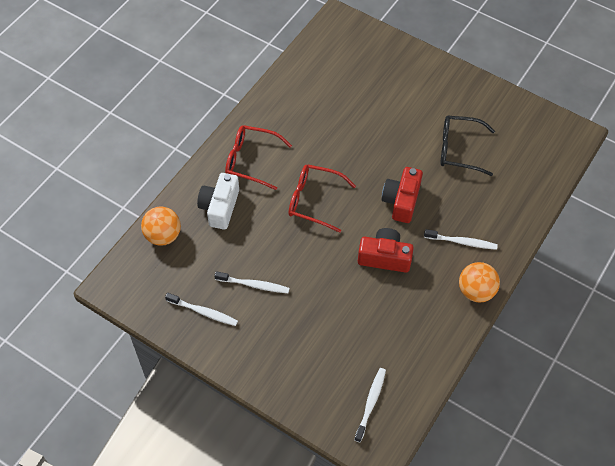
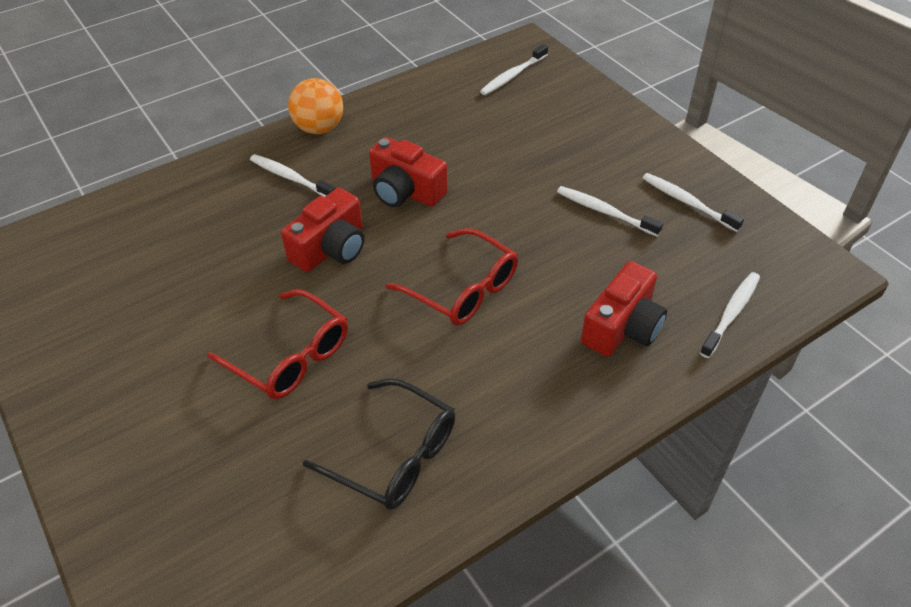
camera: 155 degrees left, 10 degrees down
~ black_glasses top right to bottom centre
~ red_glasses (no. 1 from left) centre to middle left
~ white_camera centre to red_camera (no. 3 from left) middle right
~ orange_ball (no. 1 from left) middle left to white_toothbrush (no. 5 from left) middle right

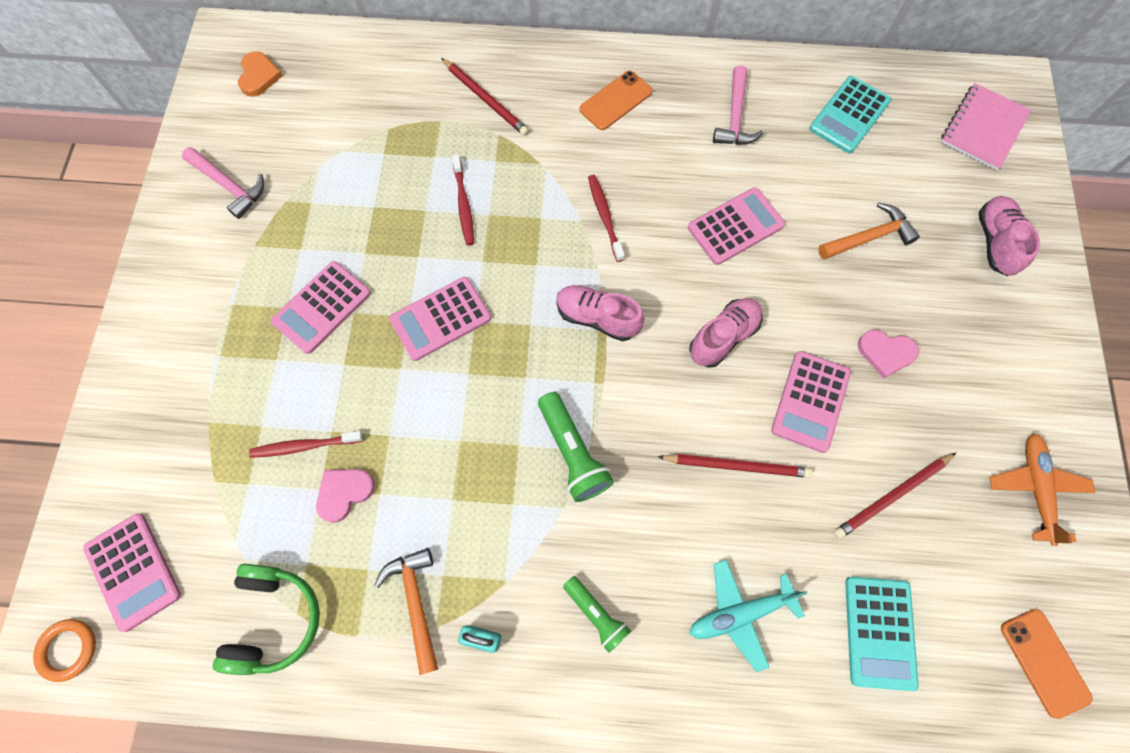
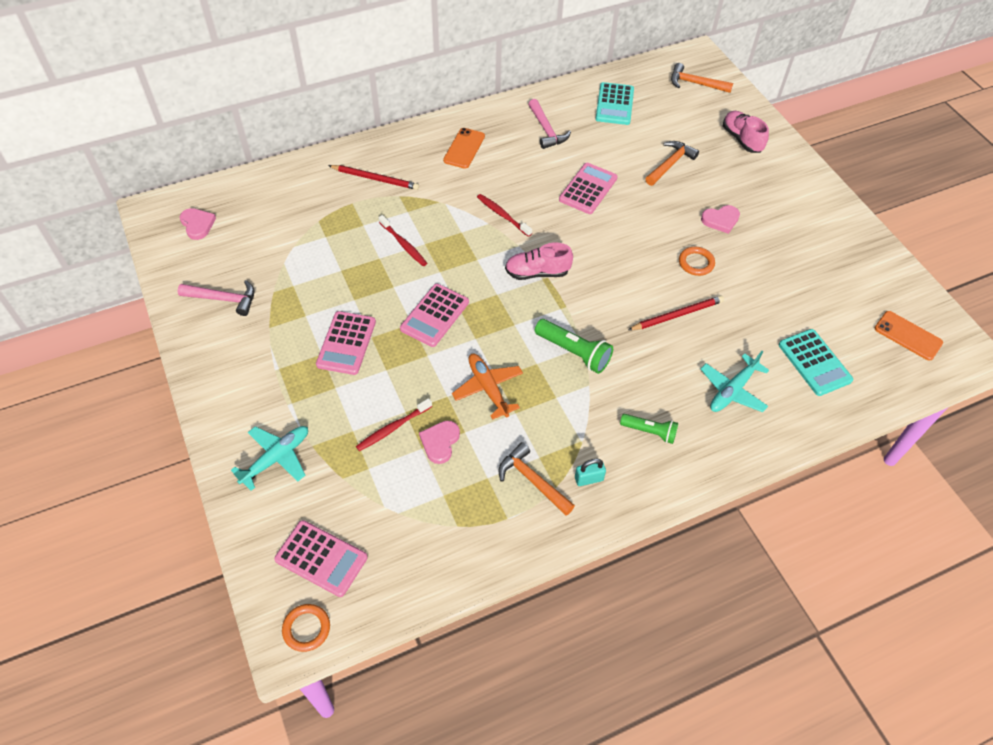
camera: 30 degrees left, 15 degrees down
~ orange_heart top left to pink_heart (no. 1 from left) top left
~ pink_notebook top right to orange_hammer (no. 3 from left) top right
- pink_shoe (no. 2 from left) centre
~ pink_calculator (no. 5 from left) middle right to orange_ring (no. 2 from left) middle right
~ orange_plane middle right to centre
- red_pencil (no. 3 from left) middle right
- green_headphones bottom left
+ turquoise_plane (no. 1 from left) middle left

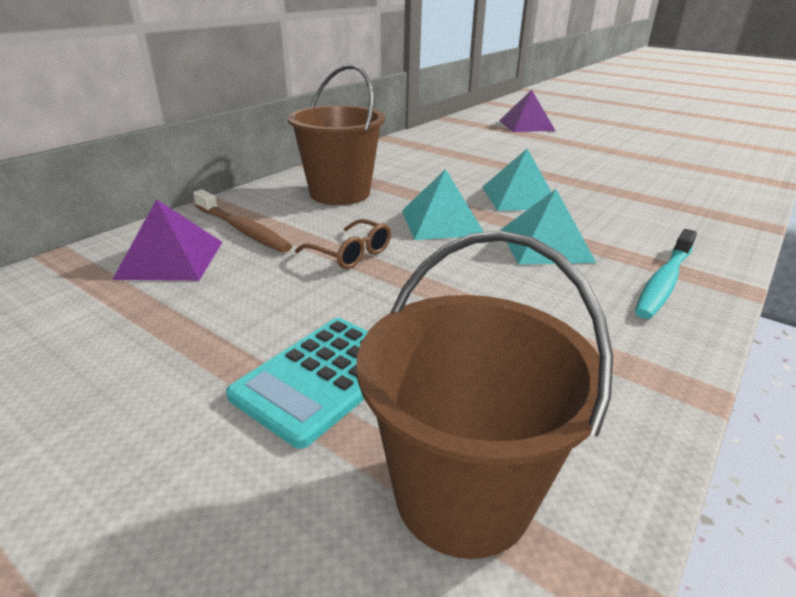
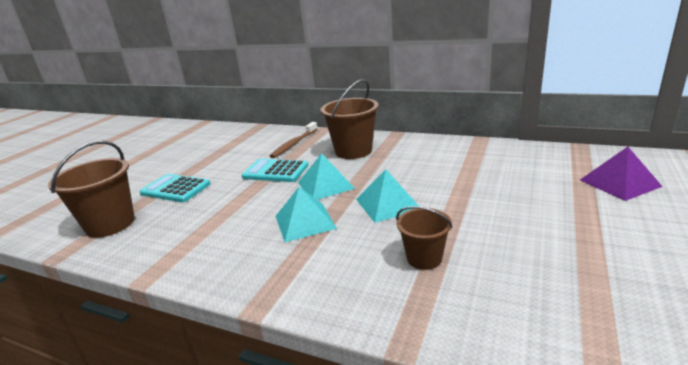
camera: 80 degrees right, 5 degrees down
- purple_pyramid (no. 1 from left) middle left
~ brown_glasses centre to turquoise_calculator (no. 2 from left) centre
- turquoise_toothbrush middle right
+ brown_bucket (no. 3 from left) centre

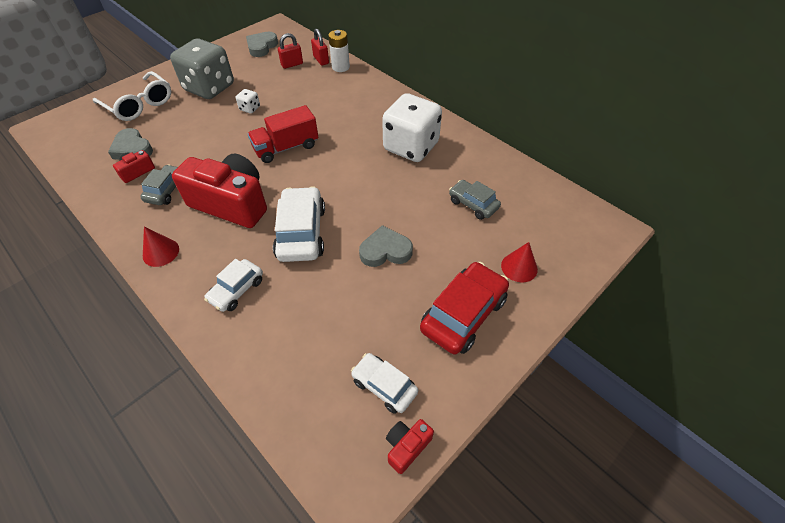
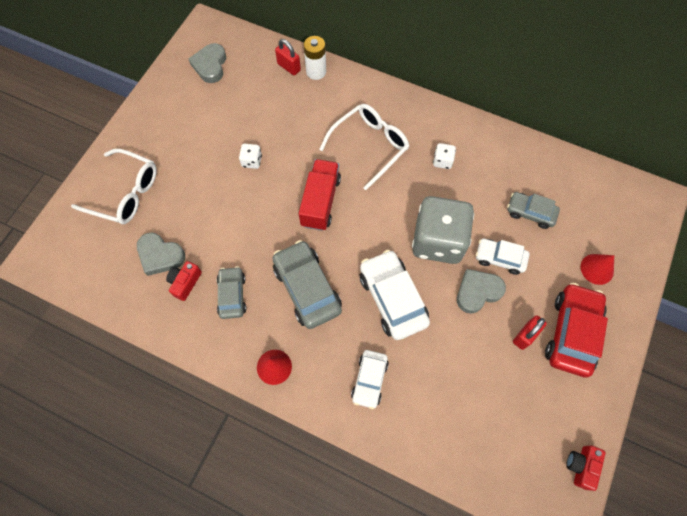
camera: 20 degrees left, 15 degrees up
~ red_padlock (no. 1 from left in the first image) top centre to red_padlock (no. 2 from left) middle right
~ grey_dice top left to centre
~ white_dice (no. 2 from left) top centre = top centre x0.40
~ red_truck top centre = centre 150 degrees clockwise
~ red_camera (no. 2 from left) middle left to grey_car (no. 2 from left) centre
~ white_car (no. 3 from left) bottom centre to middle right
+ white_glasses (no. 2 from left) top centre

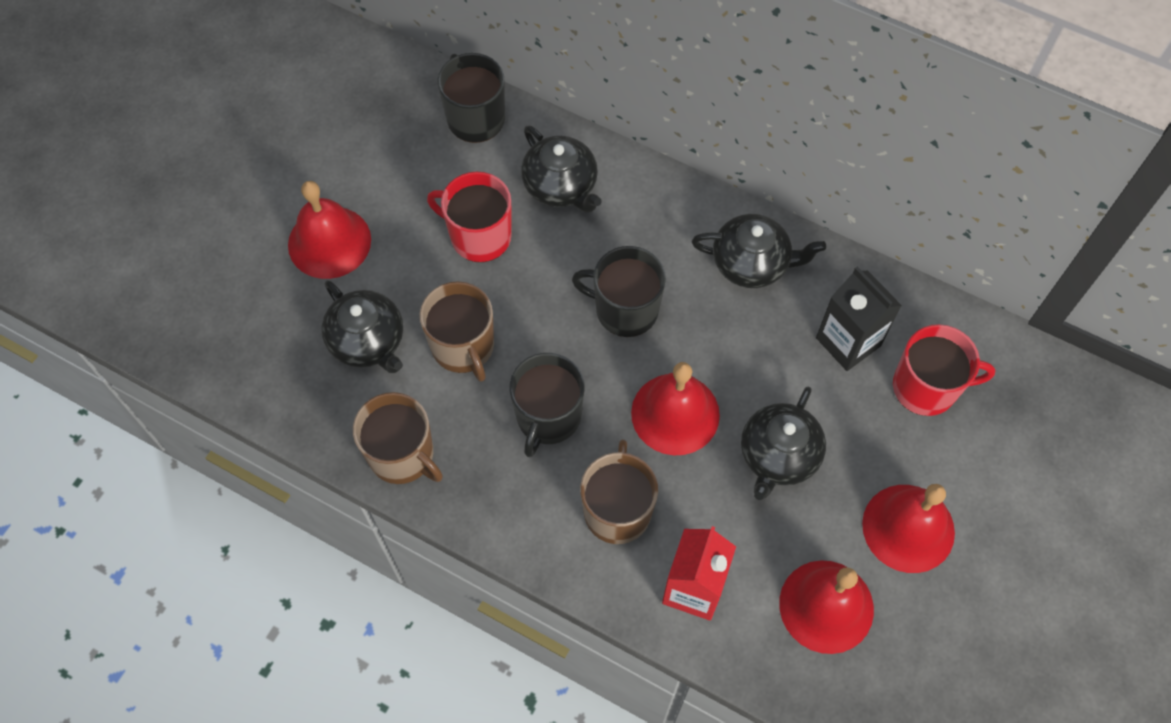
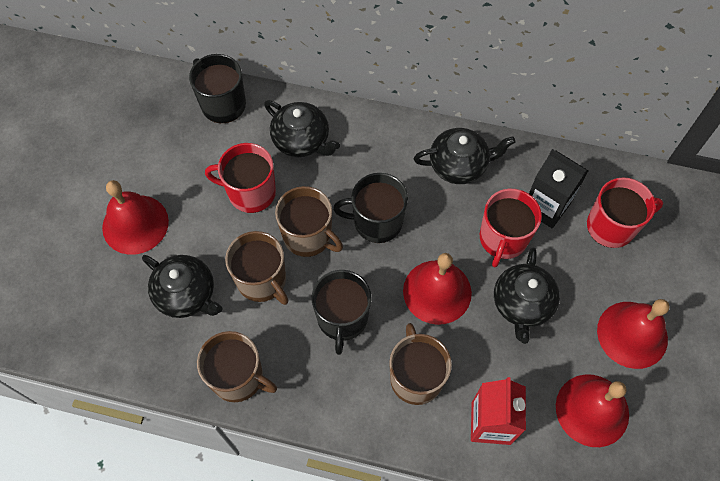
camera: 15 degrees left, 0 degrees up
+ brown_mug (no. 3 from left) centre
+ red_mug (no. 2 from left) middle right

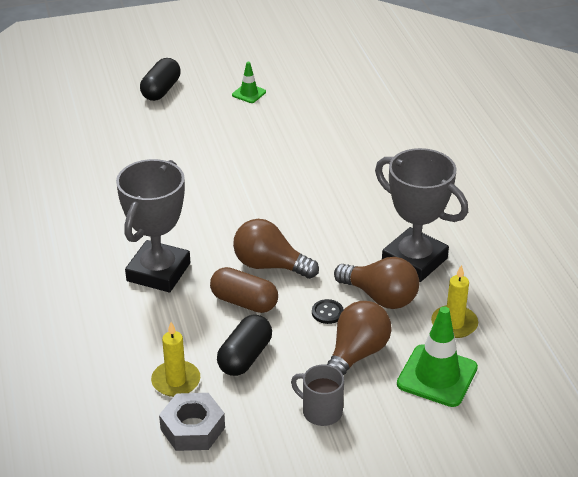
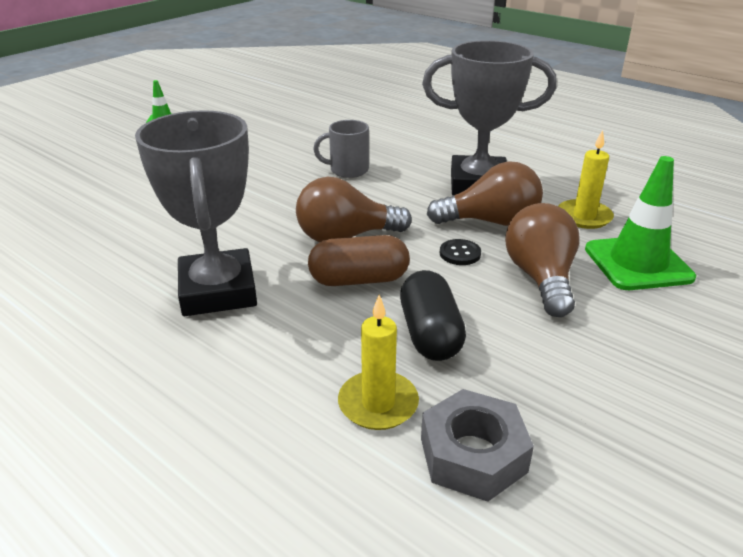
camera: 35 degrees left, 5 degrees down
- black_capsule (no. 1 from left) top left
~ grey_mug bottom centre to top centre

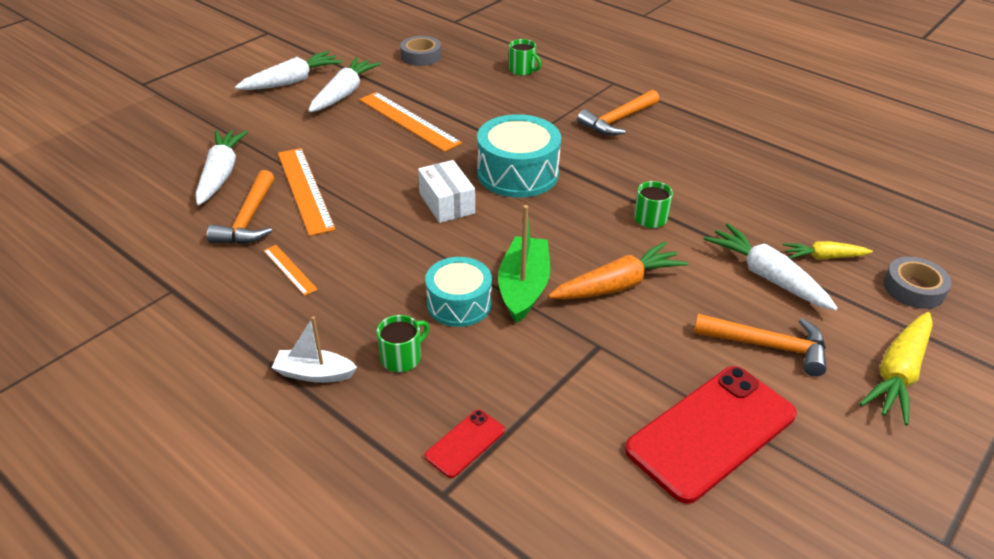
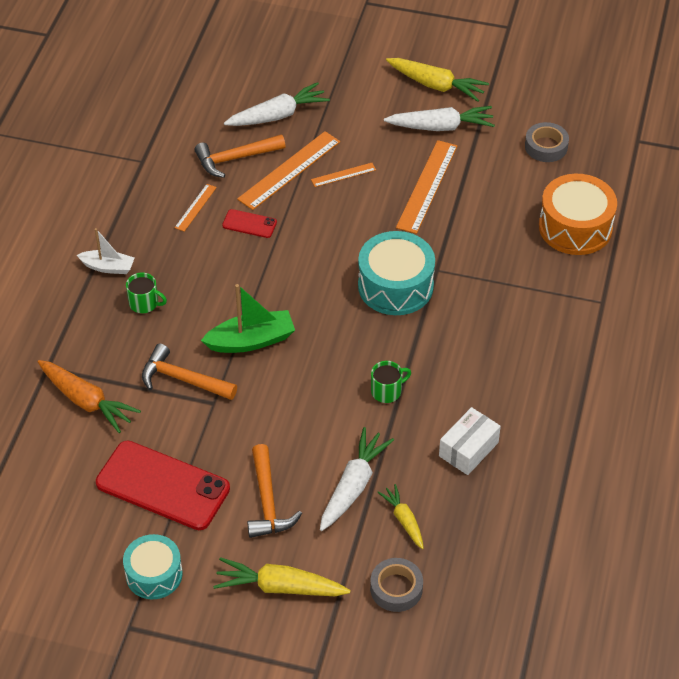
camera: 65 degrees right, 10 degrees up
~ green_mug (no. 2 from left) top centre to orange_drum top right
~ white_carrot (no. 2 from left) top left to yellow_carrot (no. 3 from left) top centre
~ orange_hammer (no. 2 from left in the first image) top centre to orange_hammer (no. 1 from left) middle left
~ white_box centre to middle right
~ orange_carrot centre to middle left
~ turquoise_drum (no. 1 from left) centre to bottom left
~ white_boat middle left = middle left 120 degrees clockwise
~ red_phone (no. 1 from left in the first image) bottom centre to red_phone (no. 2 from left) top centre
+ orange_ruler (no. 3 from left) top centre

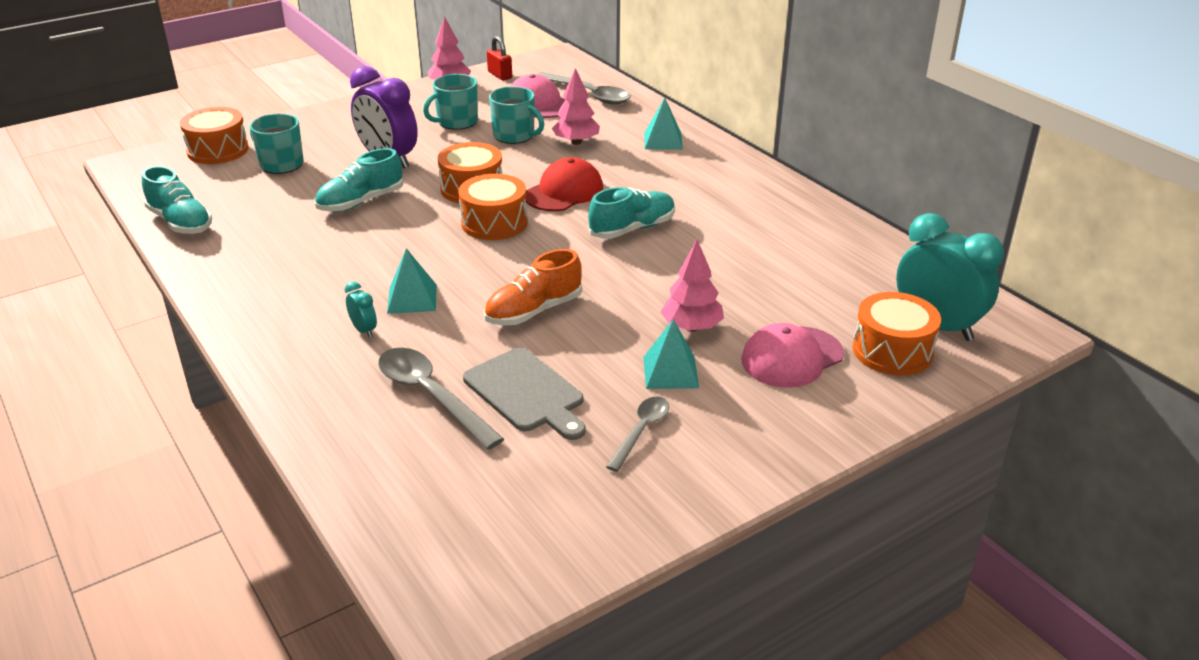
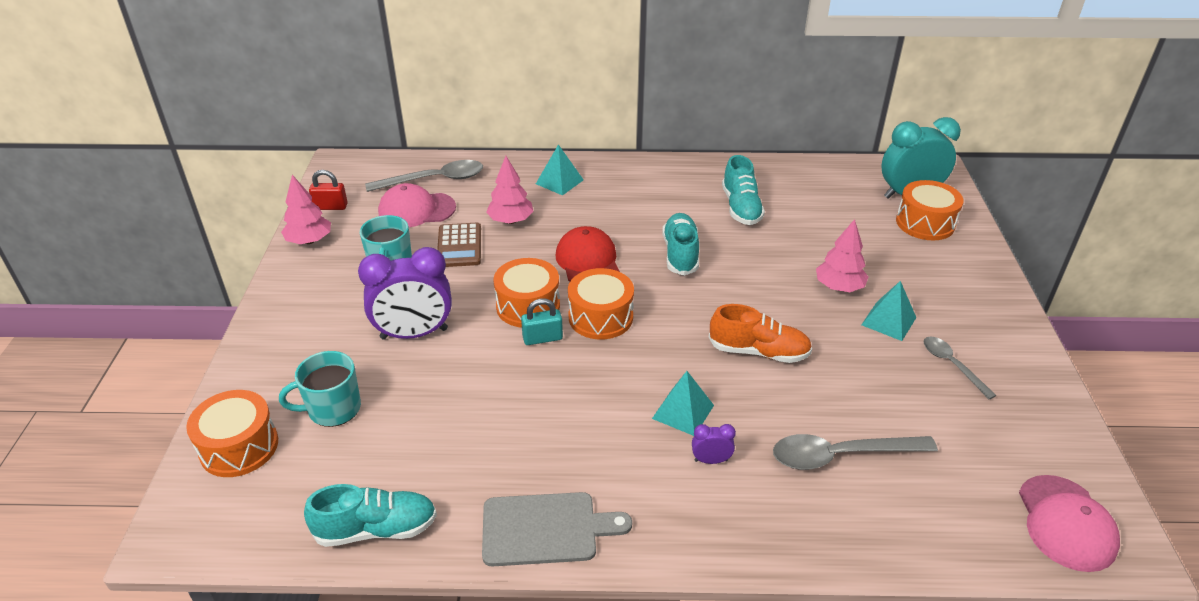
camera: 55 degrees left, 5 degrees up
~ turquoise_mug (no. 3 from left) top centre to brown_calculator centre
~ turquoise_shoe (no. 2 from left in the first image) top left to turquoise_shoe (no. 3 from left) top centre
~ orange_shoe centre = centre 75 degrees counterclockwise
~ turquoise_clock (no. 1 from left) middle left to purple_clock (no. 2 from left) bottom centre
~ pink_cap (no. 2 from left) centre to bottom right
~ grey_cutting_board centre to bottom centre
+ turquoise_padlock centre

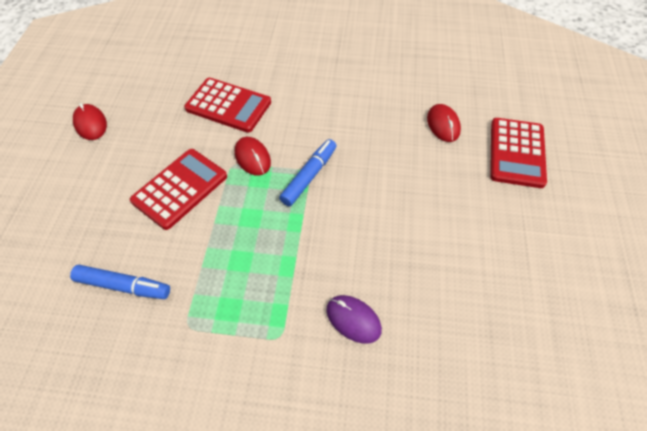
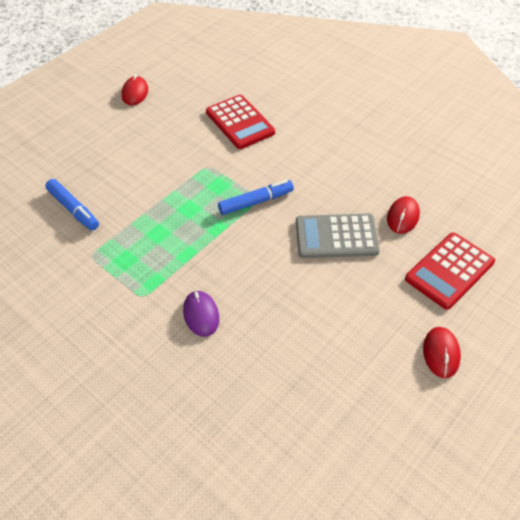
camera: 35 degrees right, 5 degrees down
~ red_mouse (no. 2 from left in the first image) centre to red_mouse (no. 3 from left) bottom right
- red_calculator (no. 1 from left) middle left
+ grey_calculator centre

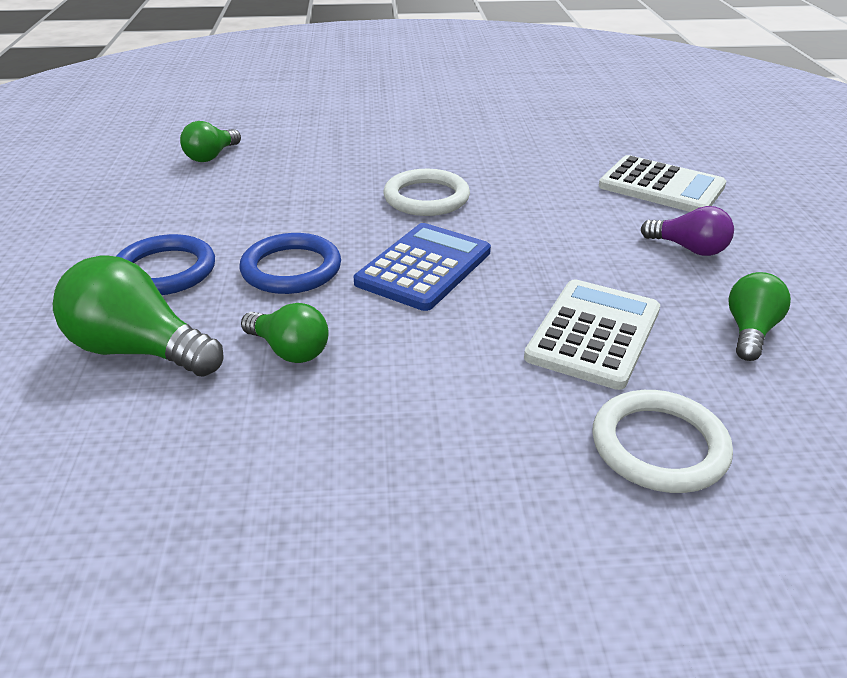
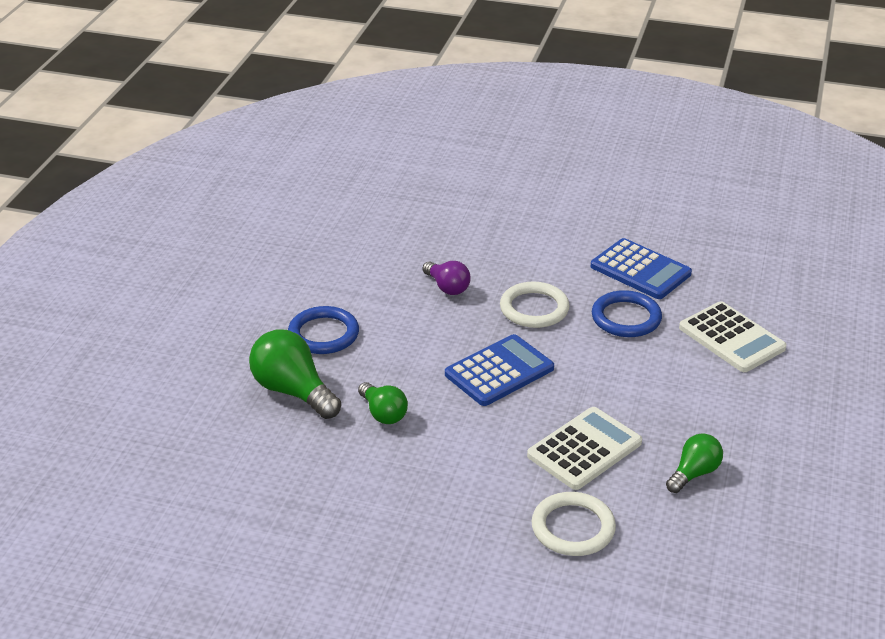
camera: 20 degrees right, 0 degrees up
- green_light_bulb (no. 2 from left) top left
~ purple_light_bulb middle right to centre
~ blue_ring (no. 2 from left) centre to middle right
+ blue_calculator (no. 2 from left) middle right

